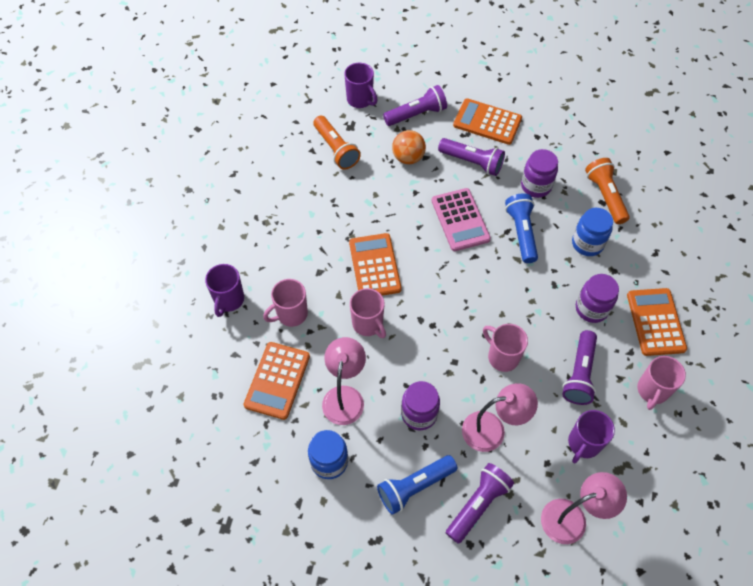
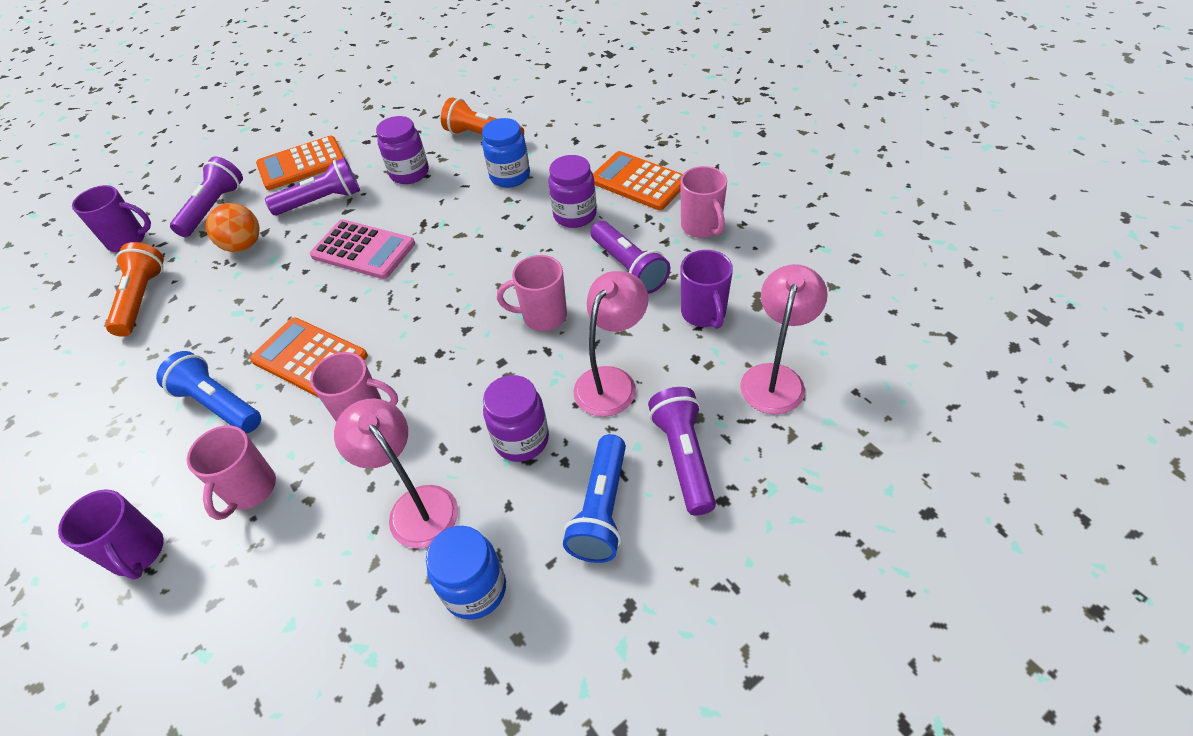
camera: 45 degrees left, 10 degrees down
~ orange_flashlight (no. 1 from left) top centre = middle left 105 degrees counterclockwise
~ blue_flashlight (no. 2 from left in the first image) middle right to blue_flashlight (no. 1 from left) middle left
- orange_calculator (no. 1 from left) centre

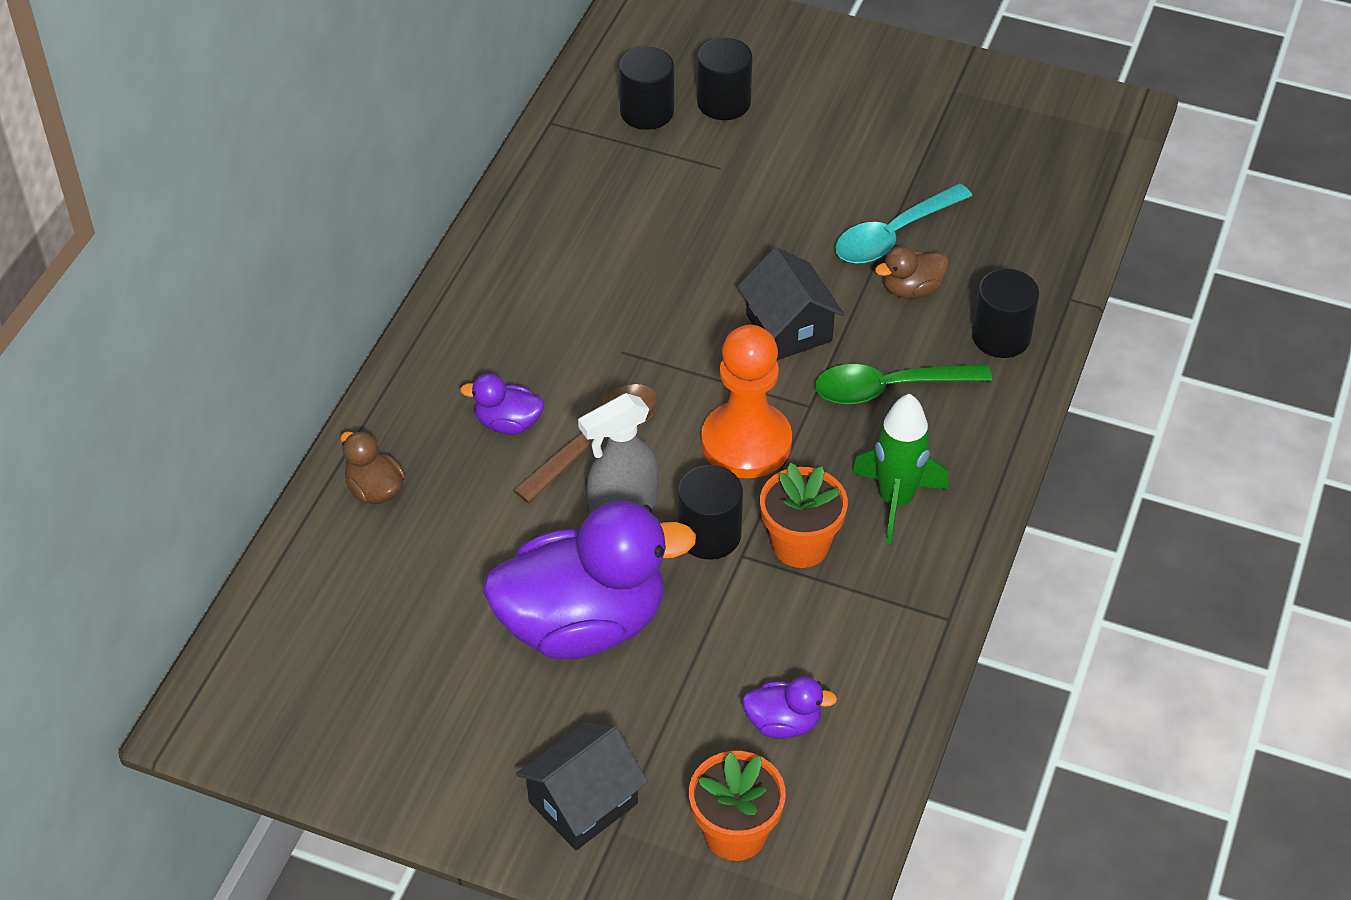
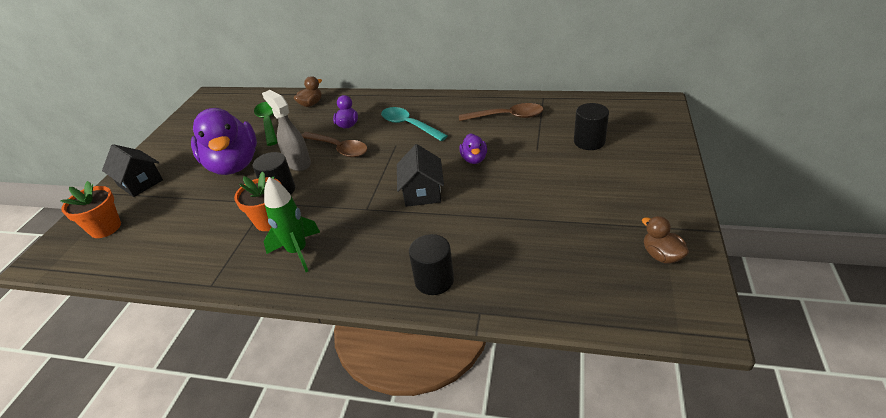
camera: 85 degrees right, 10 degrees down
- black_cylinder (no. 1 from left) top centre
~ turquoise_spoon top right to top centre
~ brown_duck (no. 2 from left) top right to middle right
~ black_house (no. 2 from left) centre = centre 60 degrees counterclockwise
- orange_pawn centre
~ green_spoon middle right to top left
~ purple_duck (no. 3 from left) bottom centre to centre
+ brown_spoon (no. 2 from left) top centre

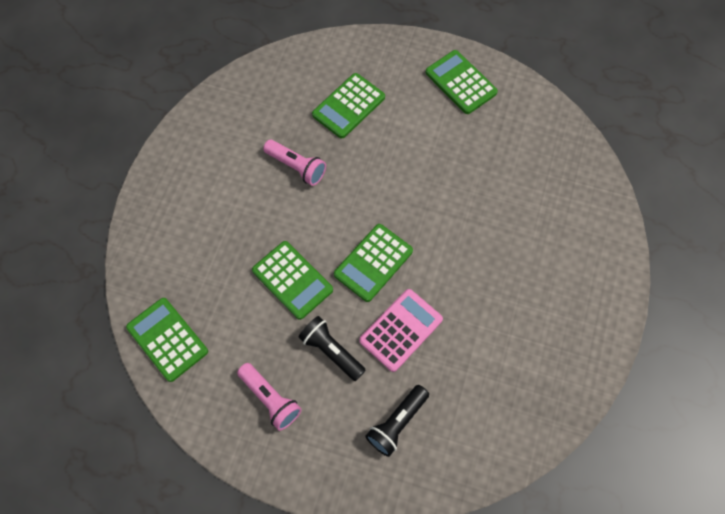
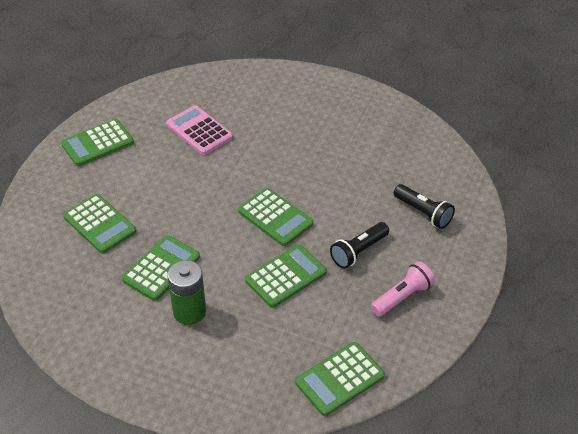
camera: 85 degrees left, 20 degrees down
~ pink_flashlight (no. 2 from left) top centre to green_calculator (no. 3 from left) middle left
~ pink_calculator centre to top centre
+ green_battery bottom left

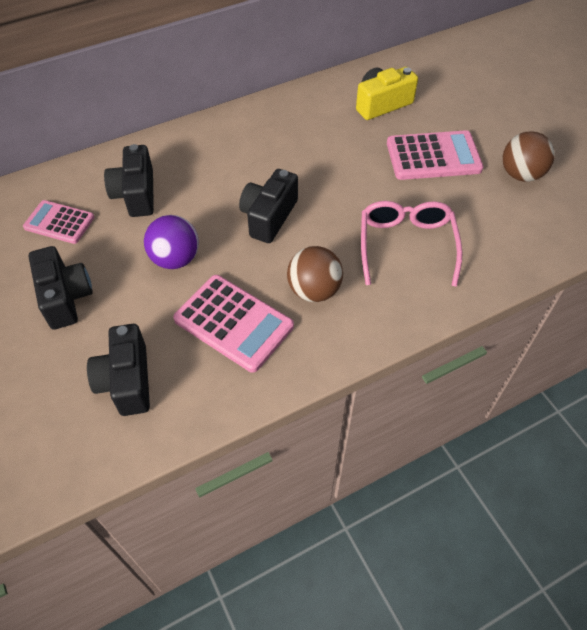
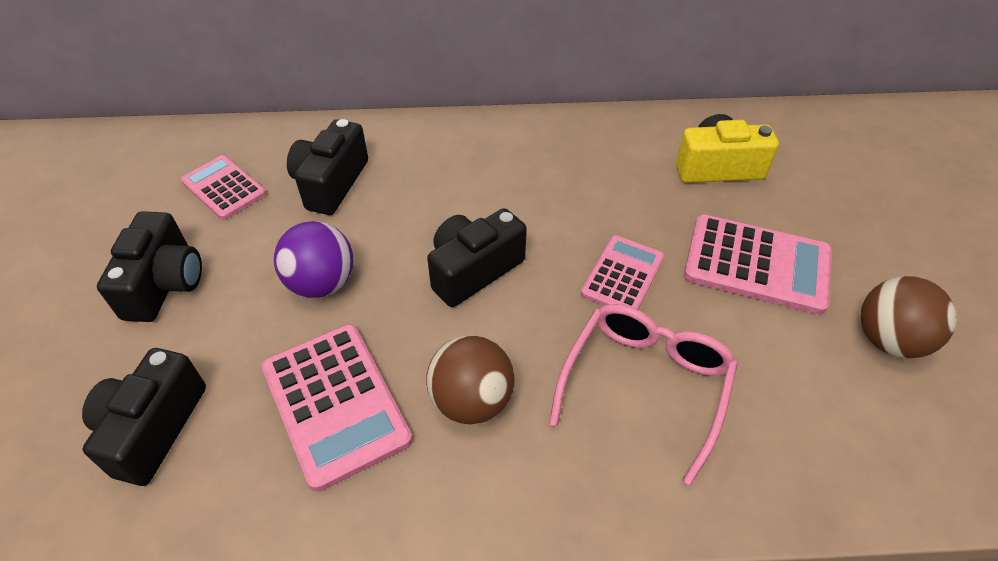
camera: 25 degrees right, 5 degrees down
+ pink_calculator (no. 3 from left) centre

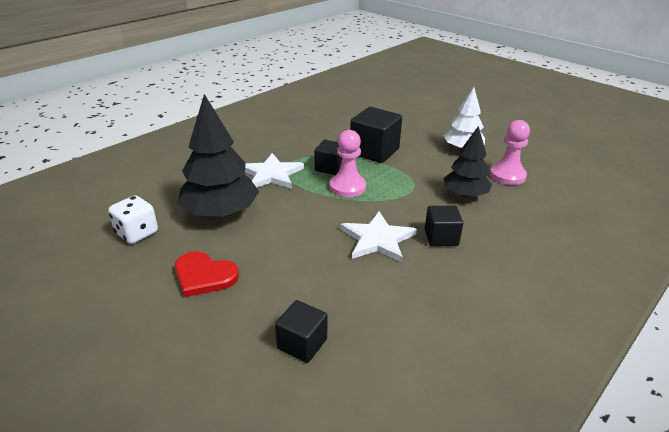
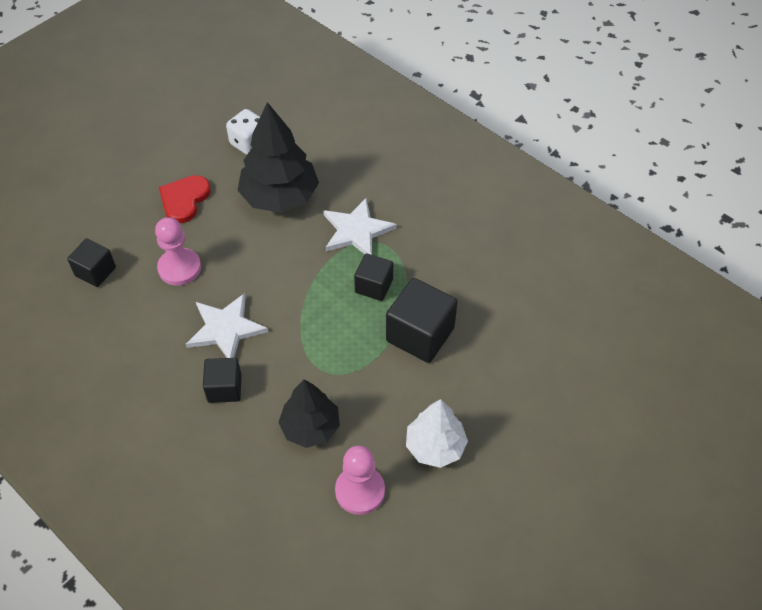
camera: 90 degrees right, 20 degrees up
~ pink_pawn (no. 1 from left) centre to middle left

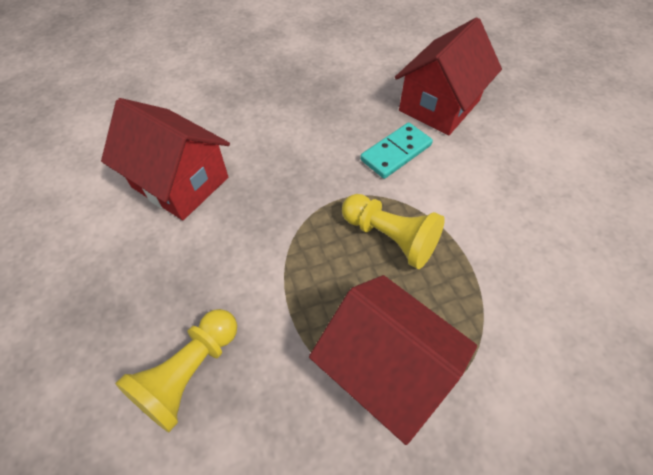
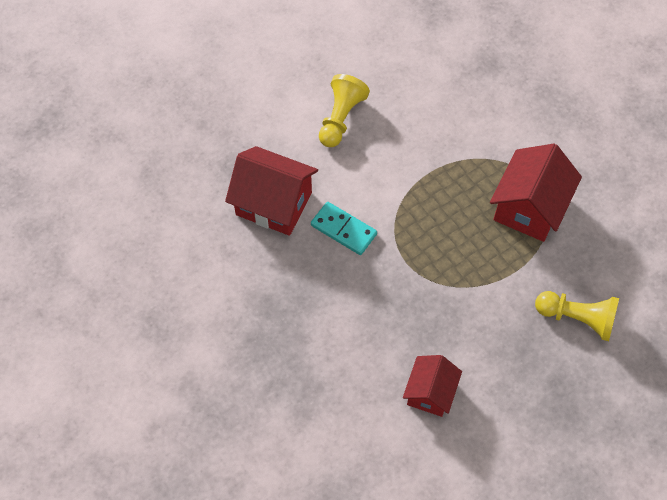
camera: 105 degrees left, 5 degrees up
~ red_house (no. 1 from left in the first image) middle left = bottom centre x0.62
~ yellow_pawn (no. 2 from left in the first image) centre to yellow_pawn (no. 1 from left) top centre

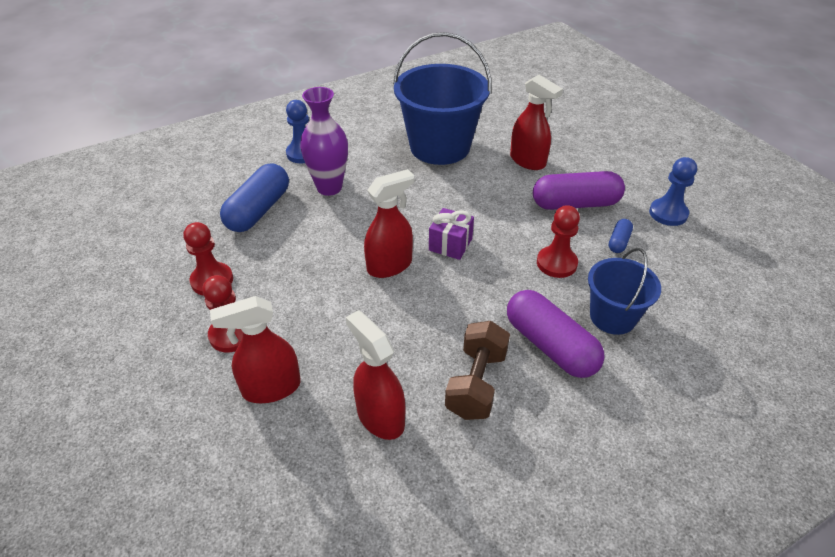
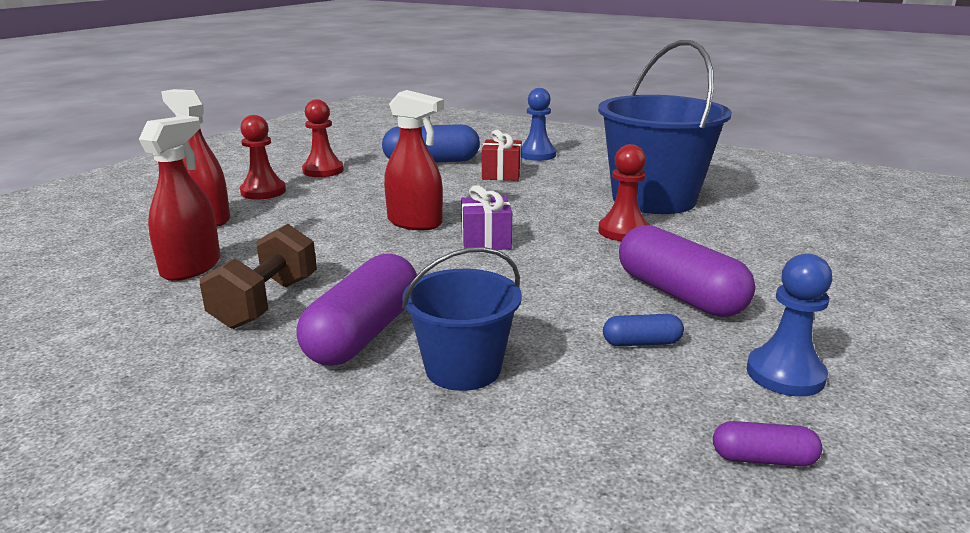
camera: 60 degrees right, 20 degrees down
- red_spray_bottle (no. 4 from left) top centre
~ purple_vase top centre to red_gift top centre
~ red_pawn (no. 3 from left) middle right to centre
~ brown_dumbbell centre = middle left 60 degrees counterclockwise
+ purple_capsule (no. 3 from left) bottom right

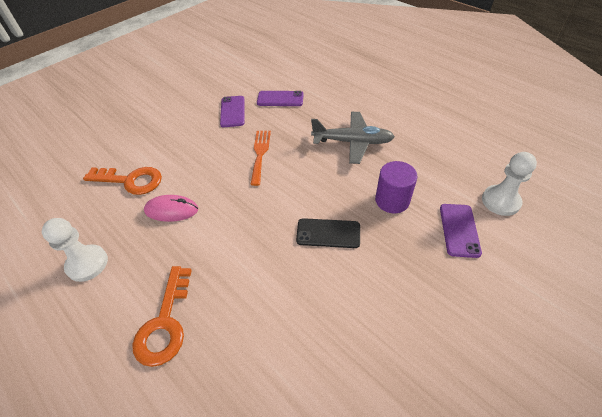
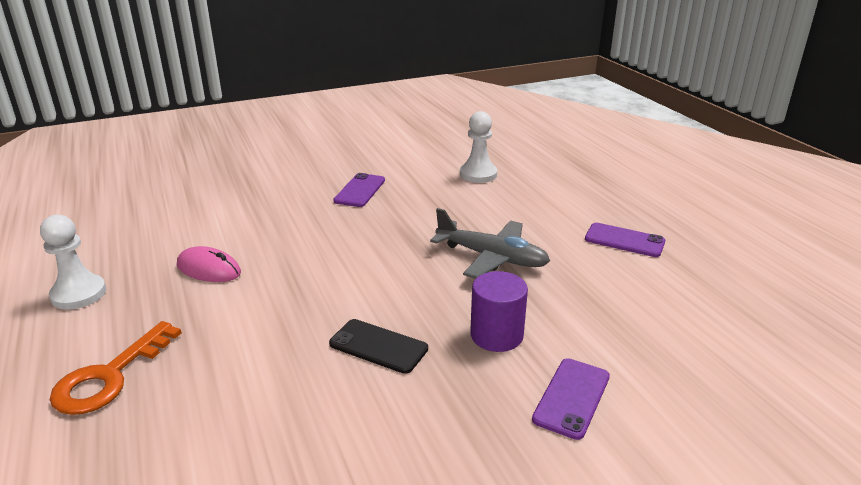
camera: 20 degrees right, 20 degrees down
~ purple_phone (no. 2 from left in the first image) top centre to purple_phone (no. 3 from left) middle right
- orange_fork centre
~ white_pawn (no. 2 from left) middle right to top centre
- orange_key (no. 1 from left) middle left

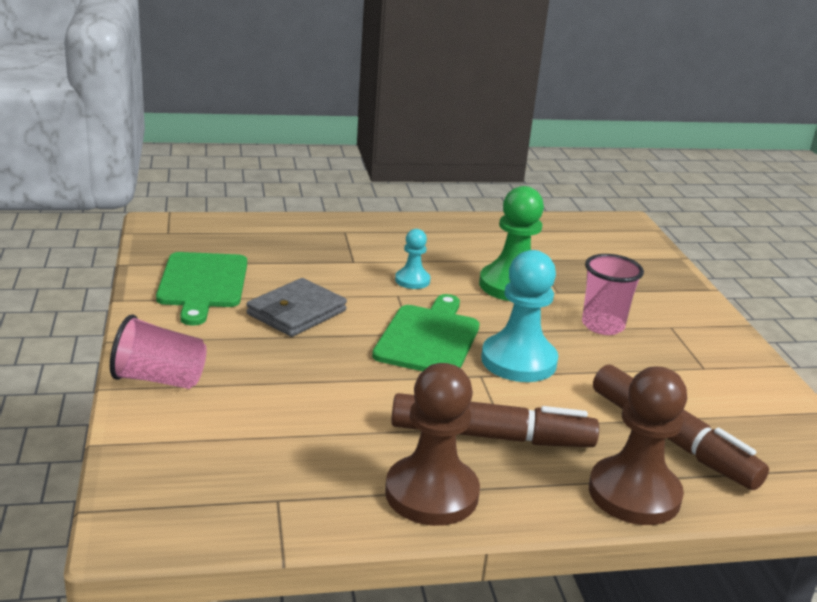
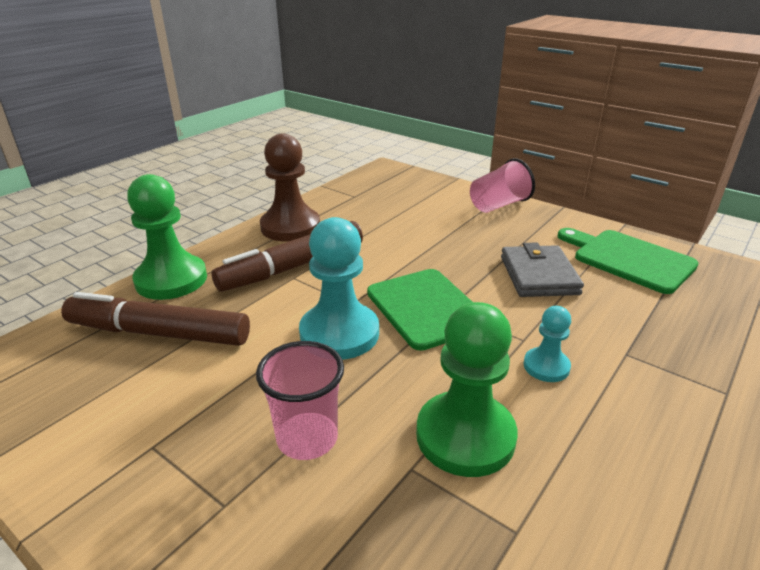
camera: 140 degrees right, 5 degrees up
~ brown_pawn (no. 2 from left) bottom right to green_pawn (no. 1 from left) middle left

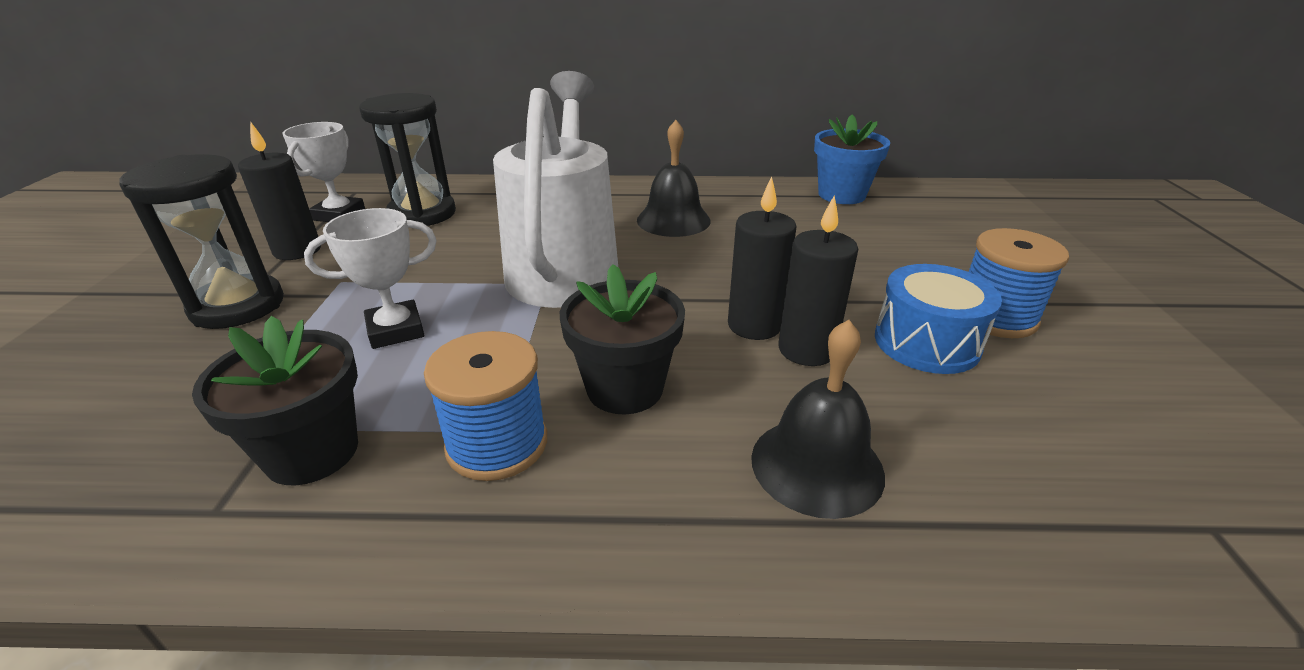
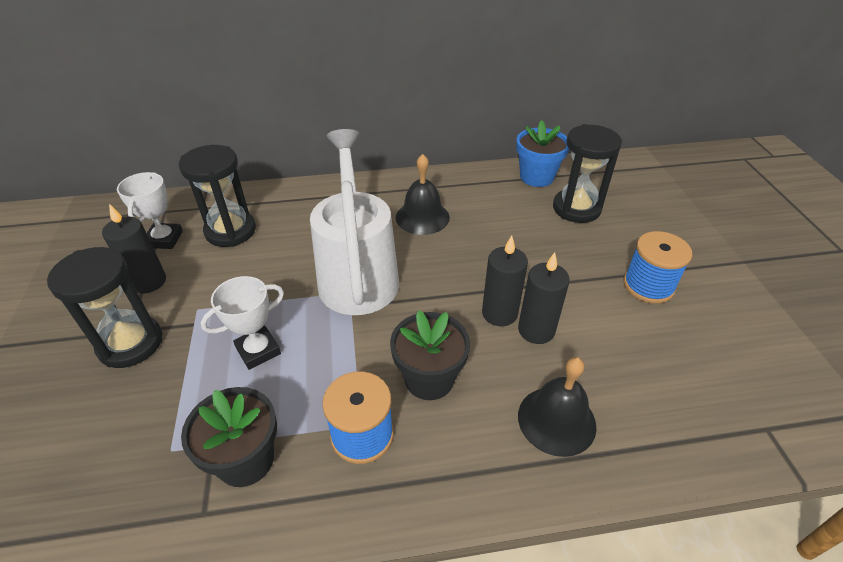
camera: 10 degrees left, 10 degrees up
- blue_drum middle right
+ black_hourglass (no. 3 from left) top right

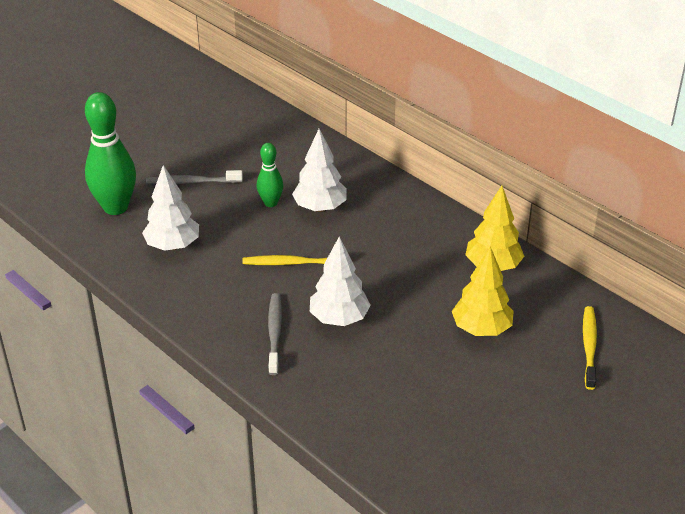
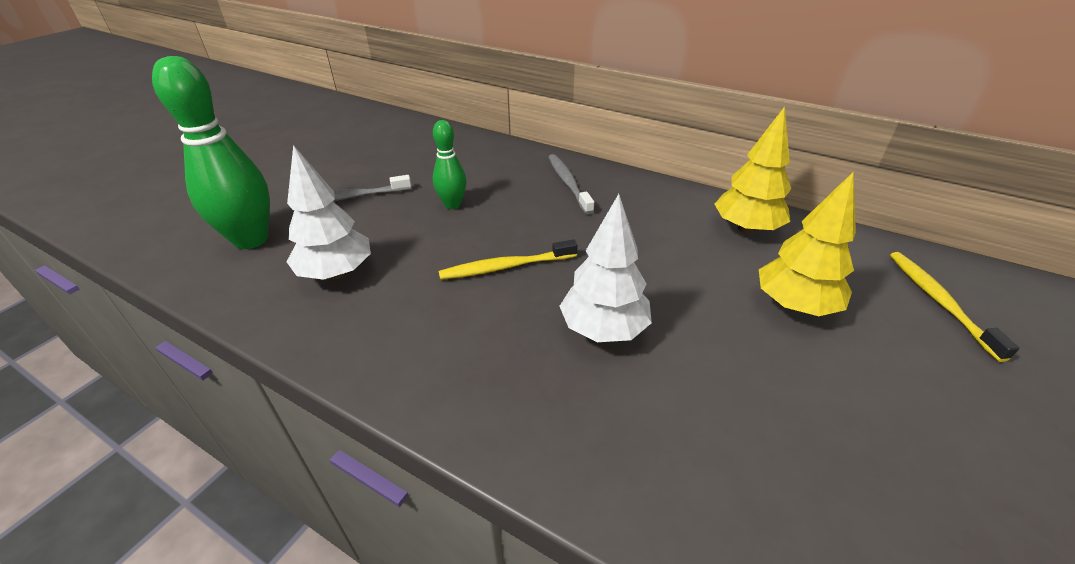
camera: 15 degrees left, 0 degrees up
- white_tree (no. 2 from left) top centre
~ grey_toothbrush (no. 2 from left) centre to top centre

